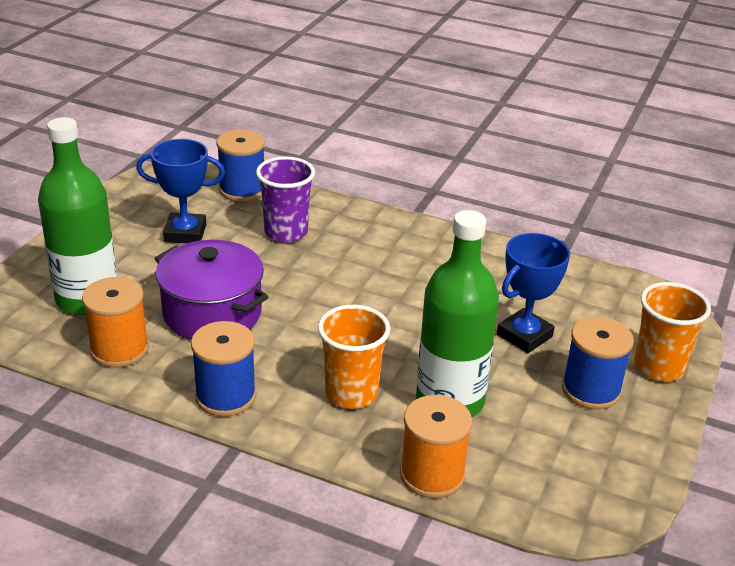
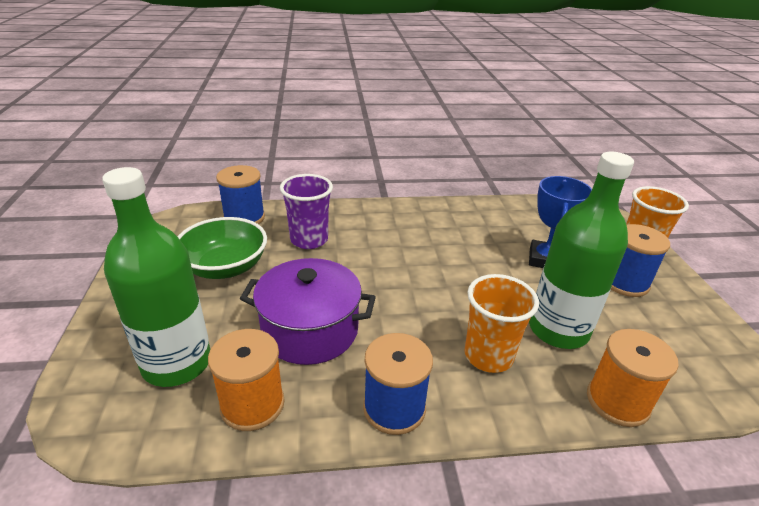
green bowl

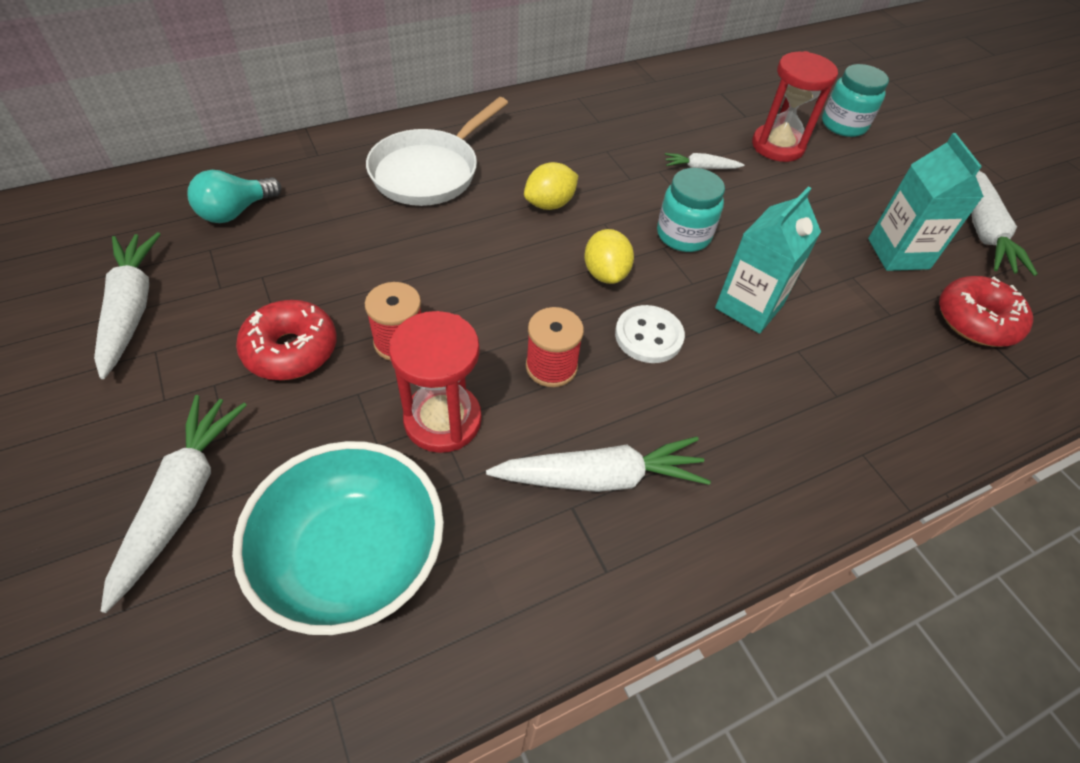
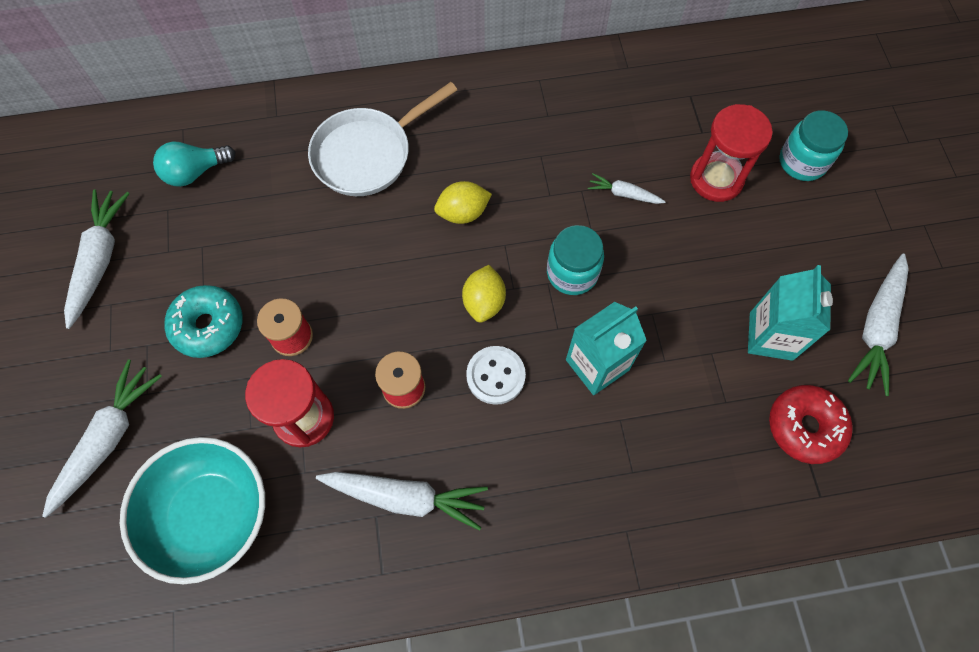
turquoise donut

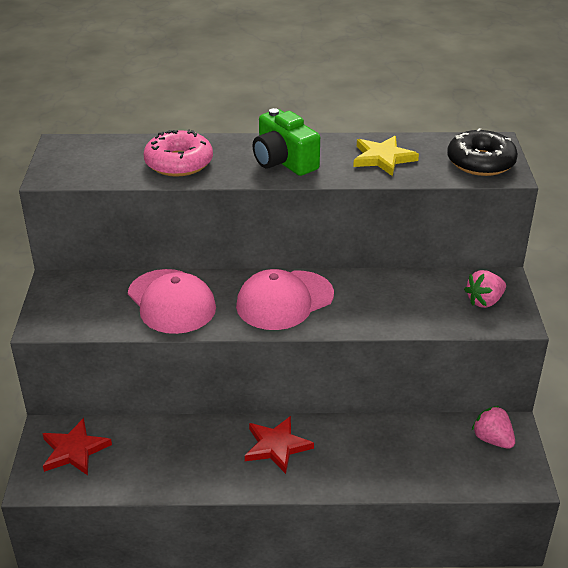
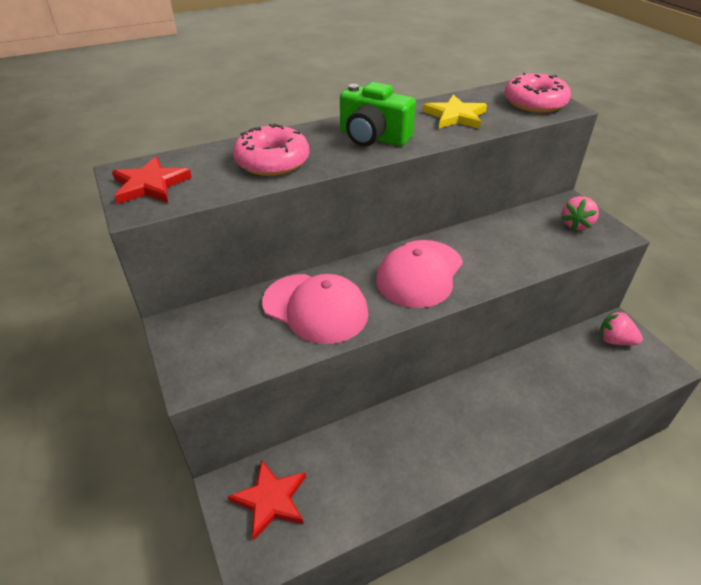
red star (1st from left); pink donut (2nd from left)

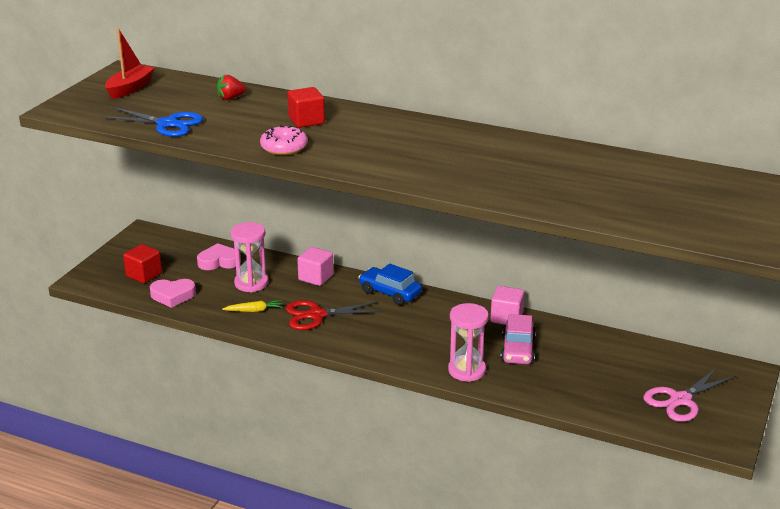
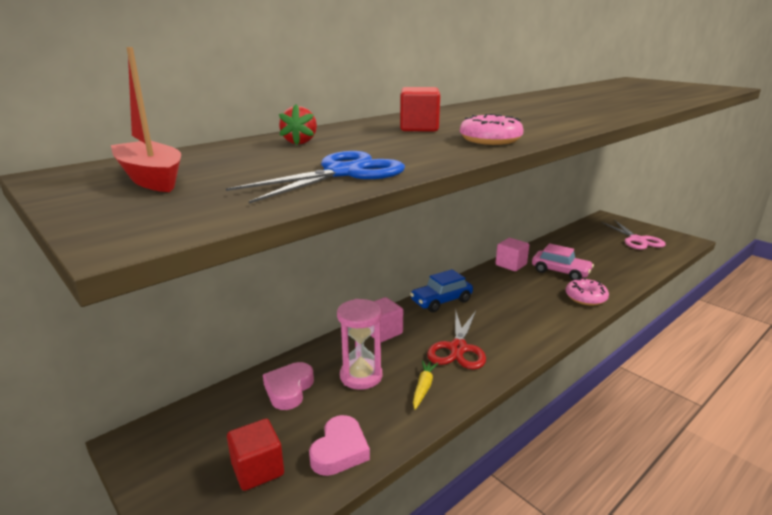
pink donut (2nd from left)

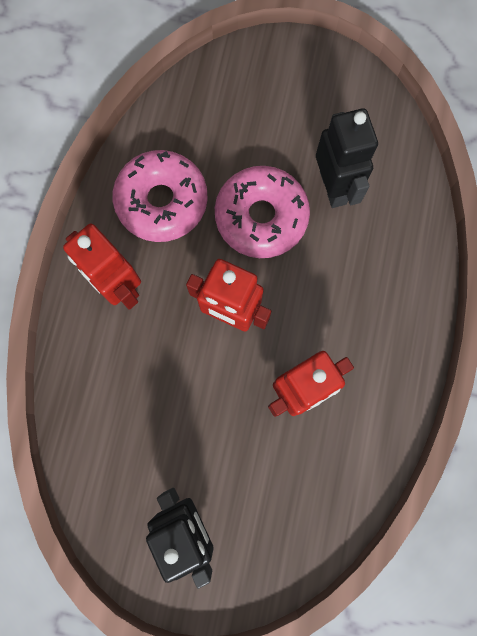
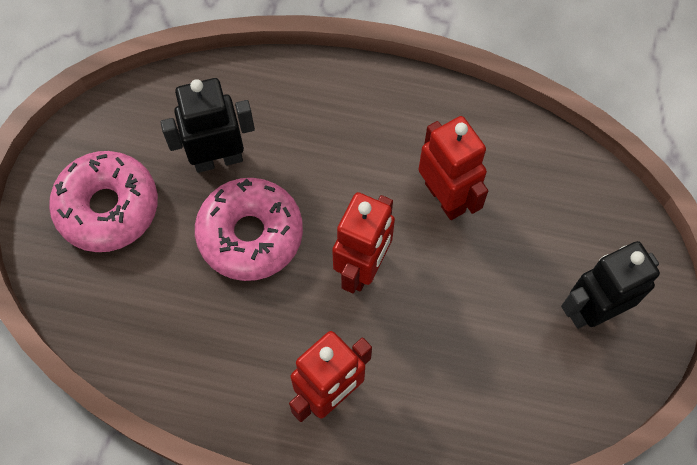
pink donut (1st from left)

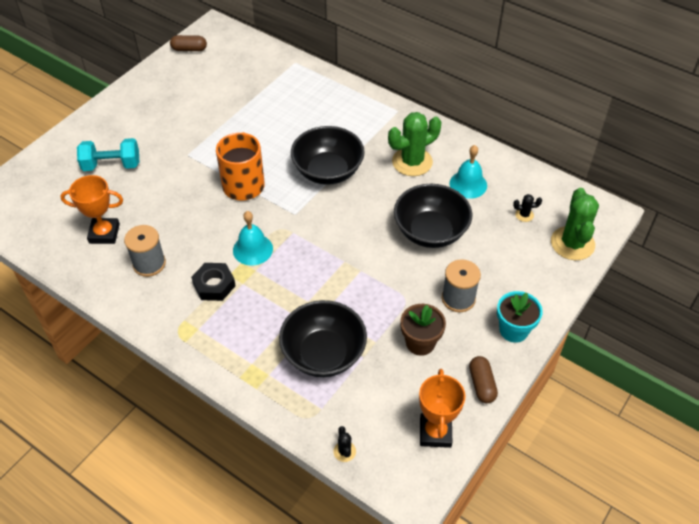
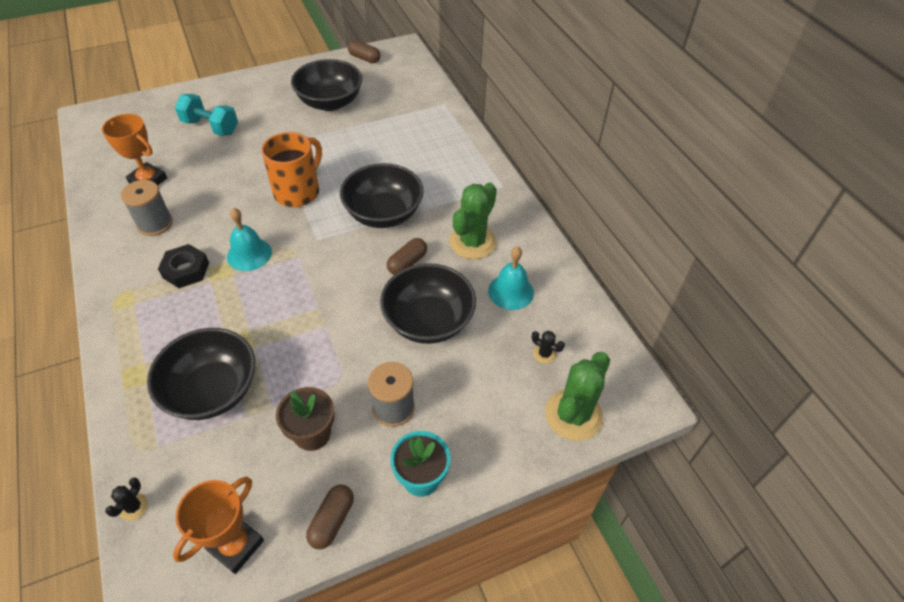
black bowl (2nd from left); brown capsule (3rd from left); green cactus (1st from left)

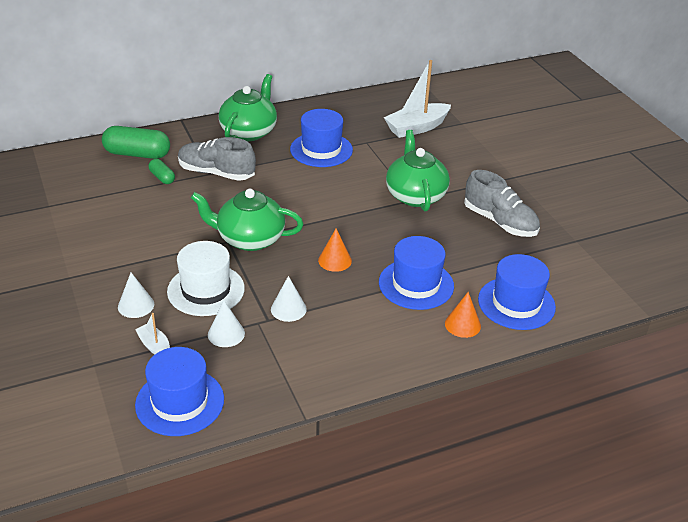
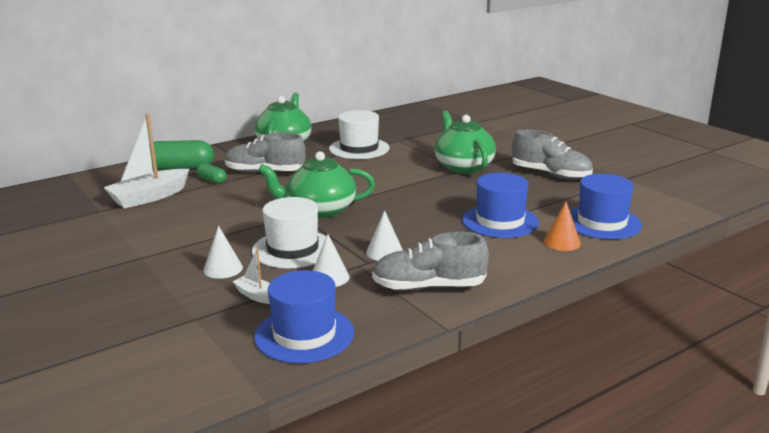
white boat (1st from left); white hat (2nd from left); grey shoe (2nd from left); orange cone (1st from left in the first image)

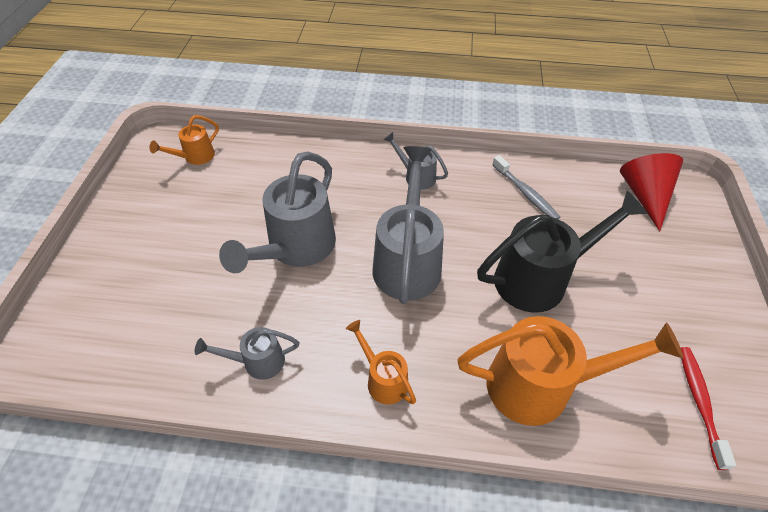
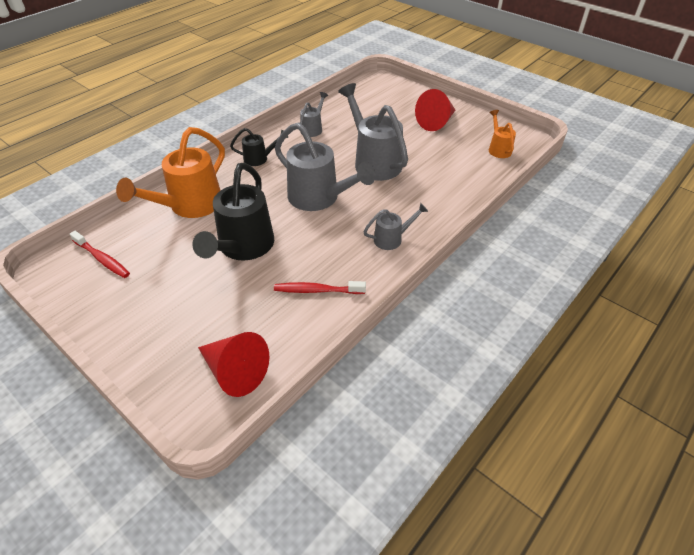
black watering can (2nd from left); red toothbrush (2nd from left); red cone (2nd from left)

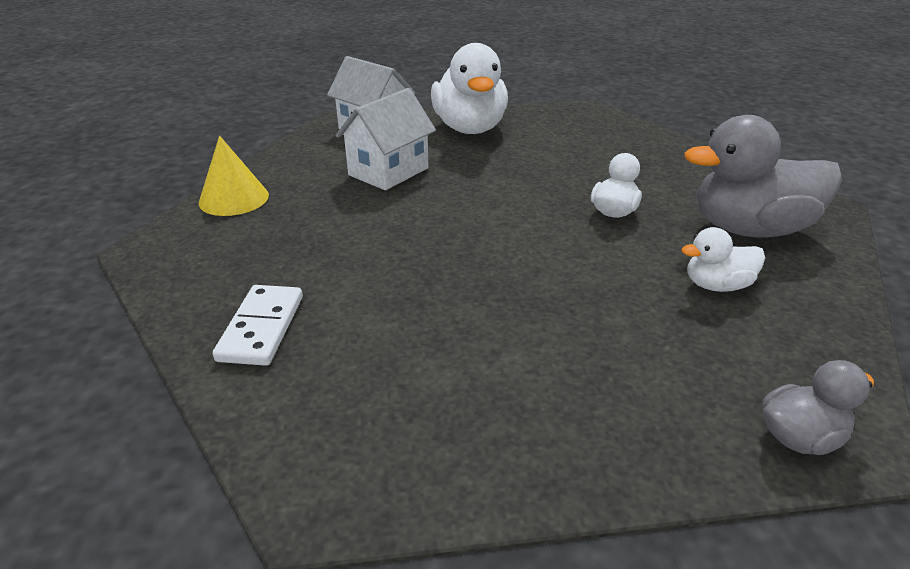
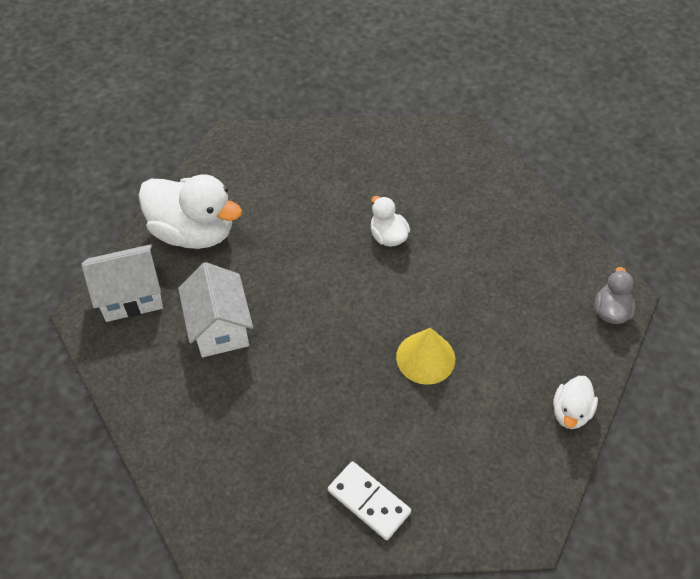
yellow cone; white duck (3rd from left); grey duck (1st from left in the first image)

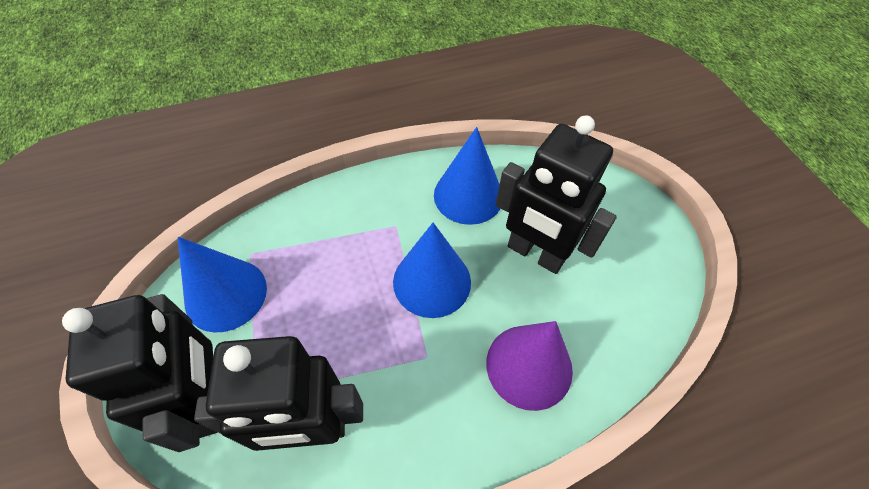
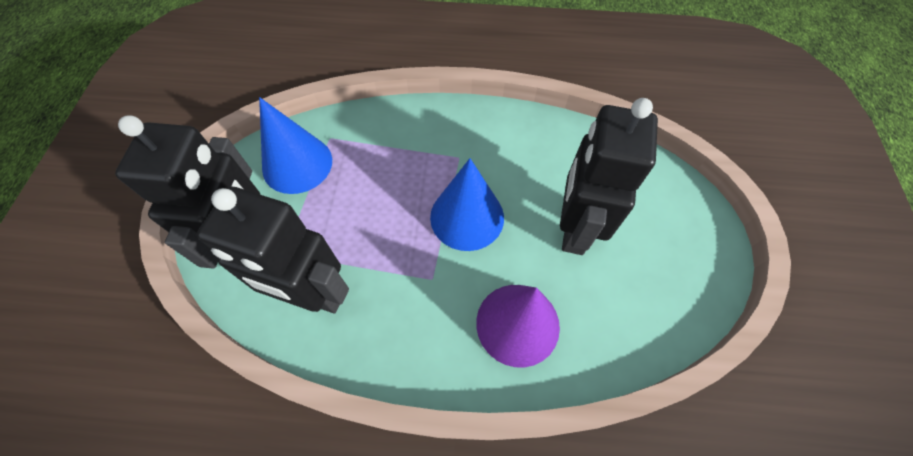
black robot (3rd from left); blue cone (3rd from left in the first image)

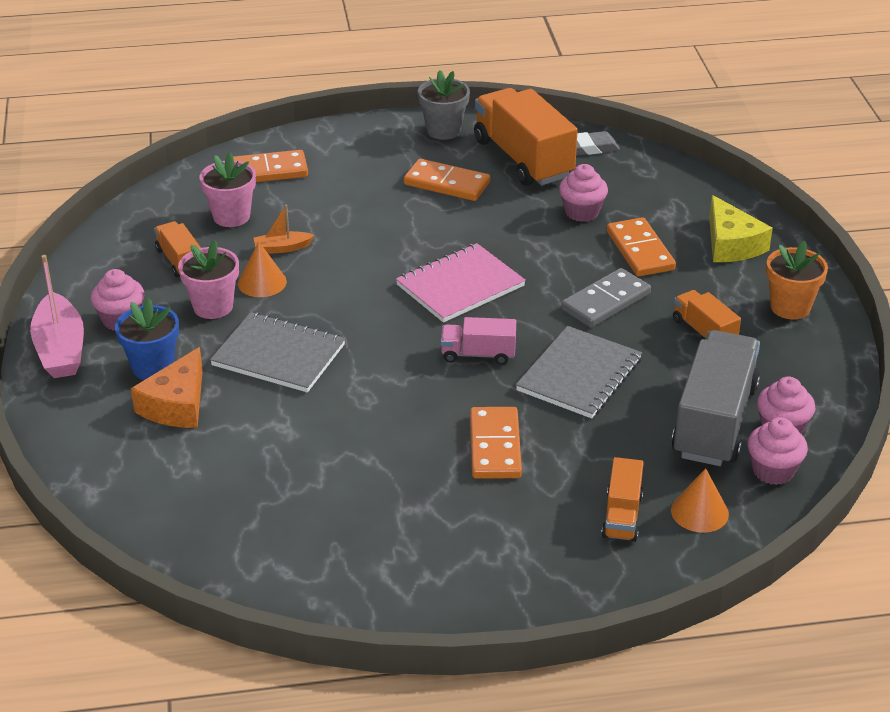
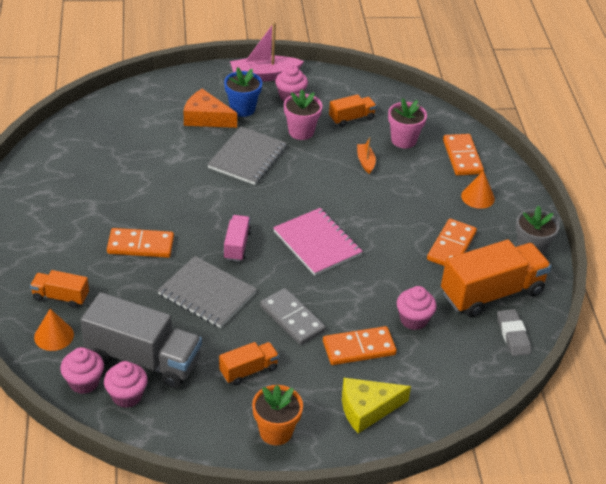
orange cone (2nd from left)

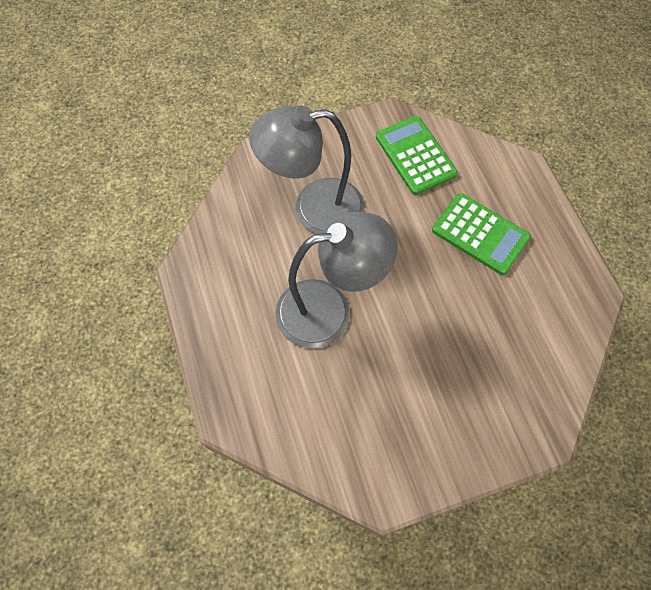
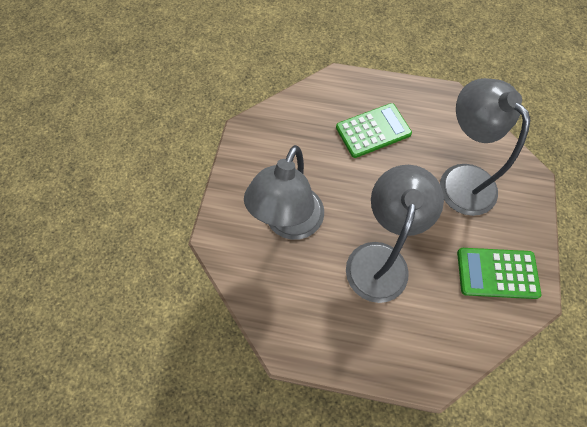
grey lamp (3rd from left); green calculator (2nd from left)

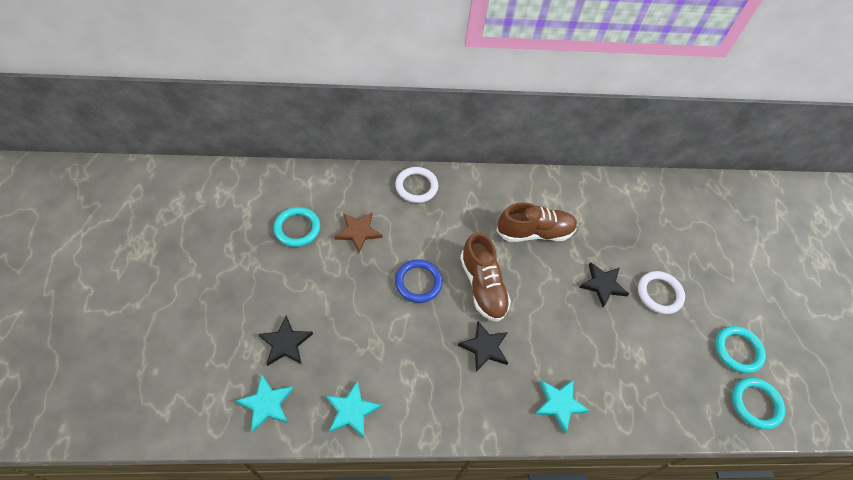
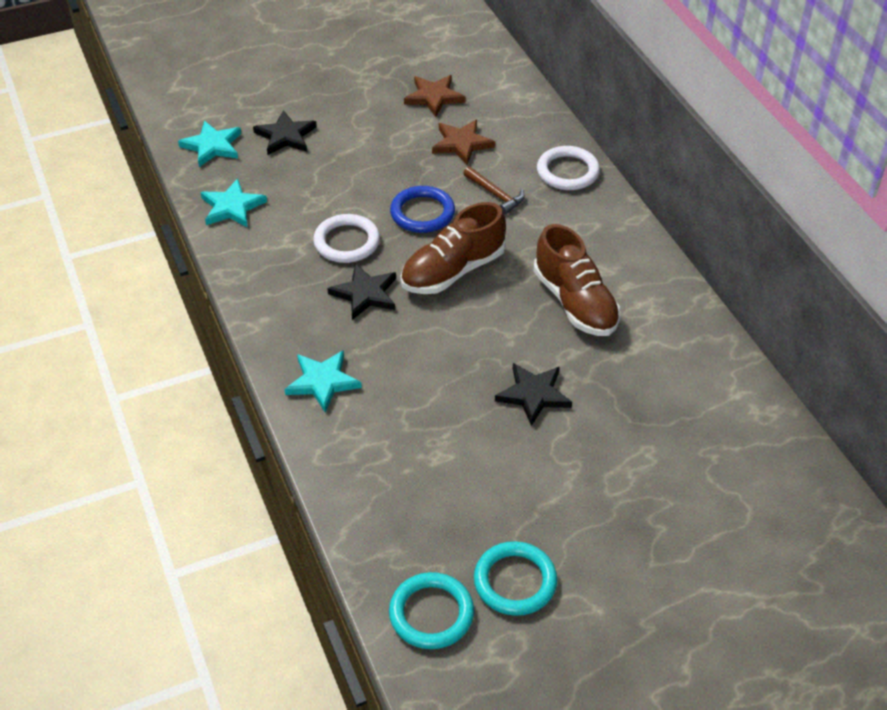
white ring (1st from left); brown star (1st from left); brown hammer

